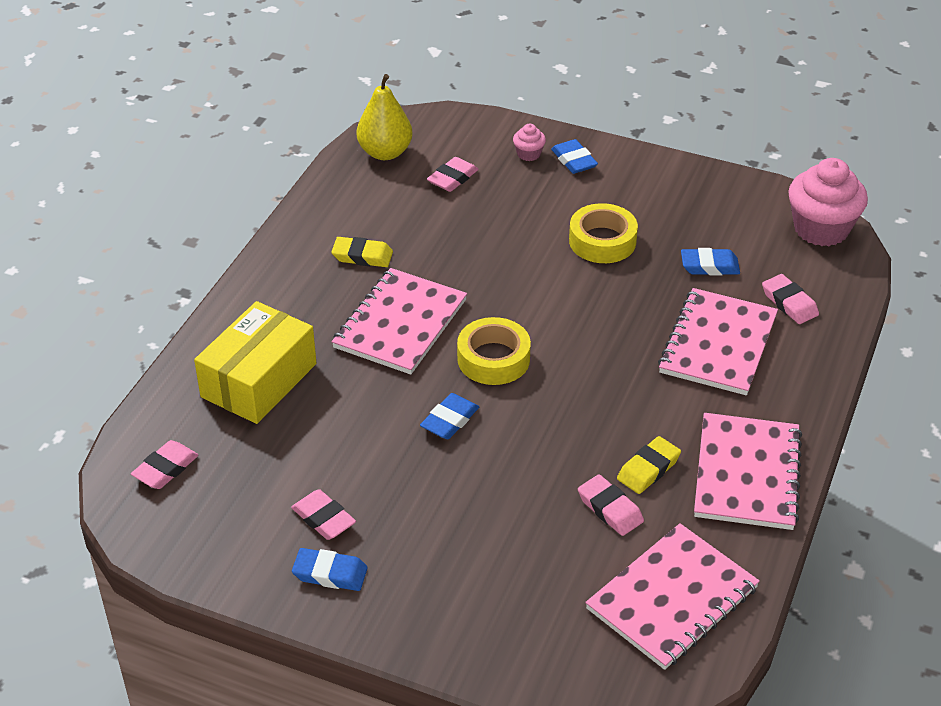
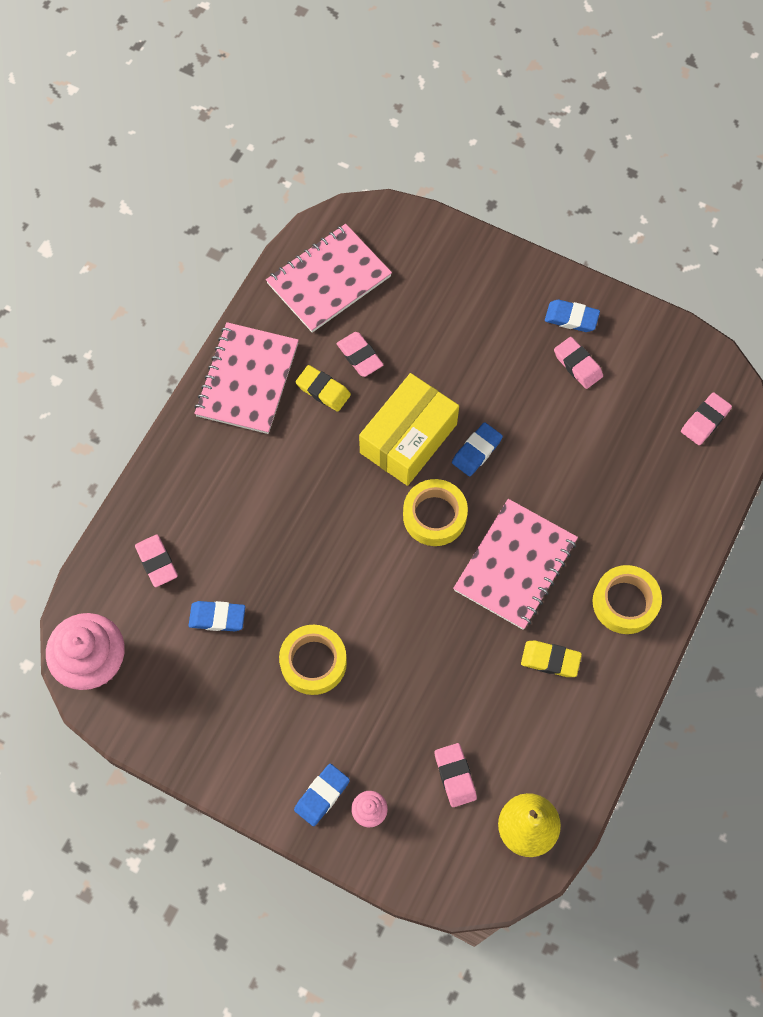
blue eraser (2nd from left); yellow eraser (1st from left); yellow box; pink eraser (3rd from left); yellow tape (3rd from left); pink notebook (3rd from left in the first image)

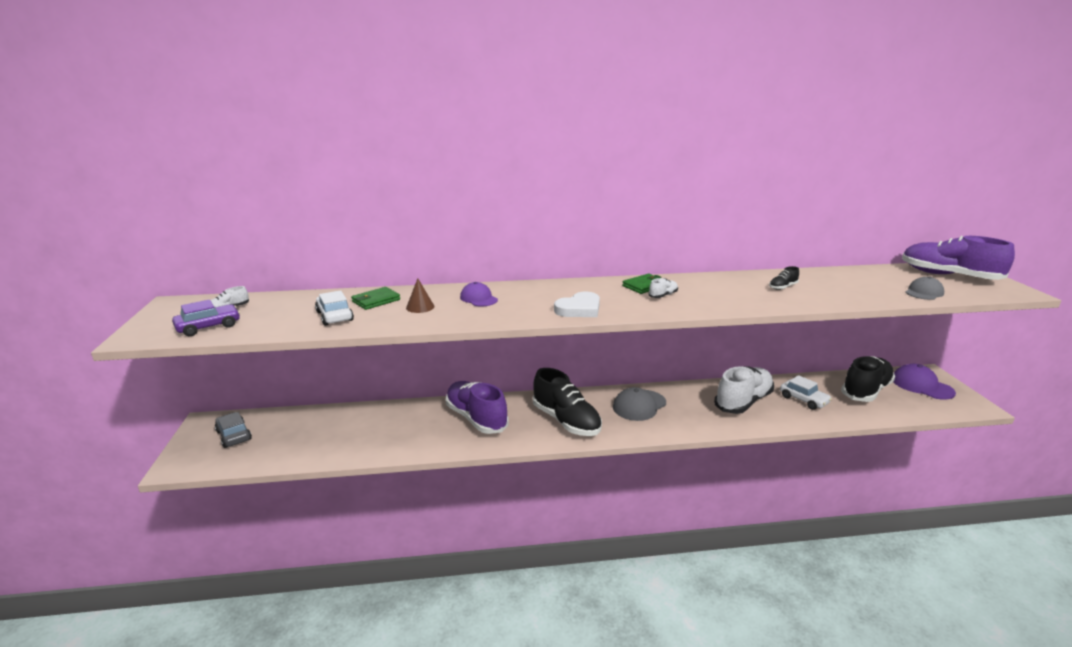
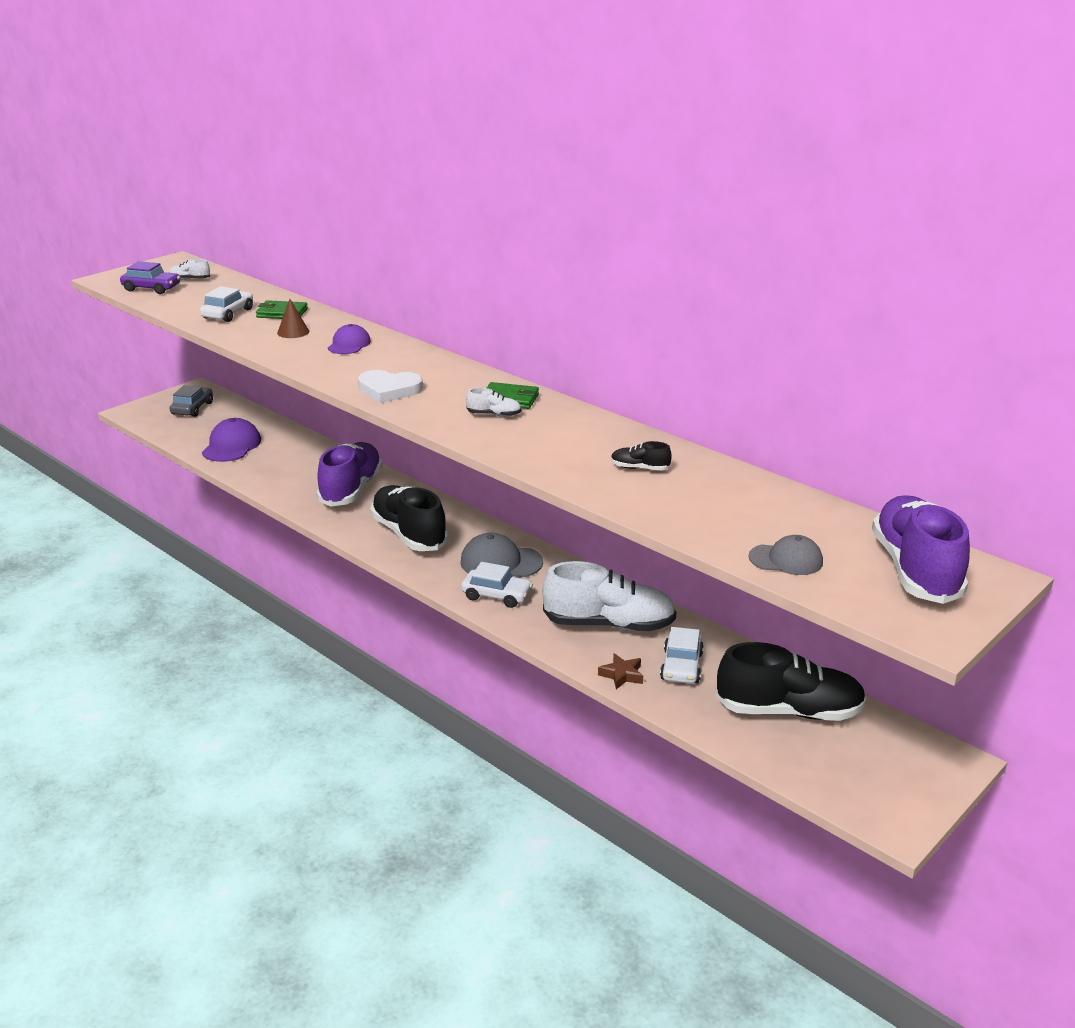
purple cap (1st from left); black shoe (1st from left); white car (2nd from left); brown star

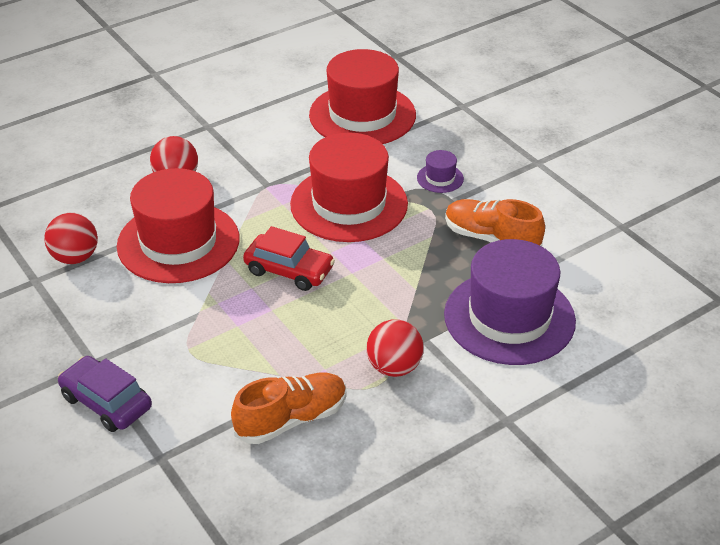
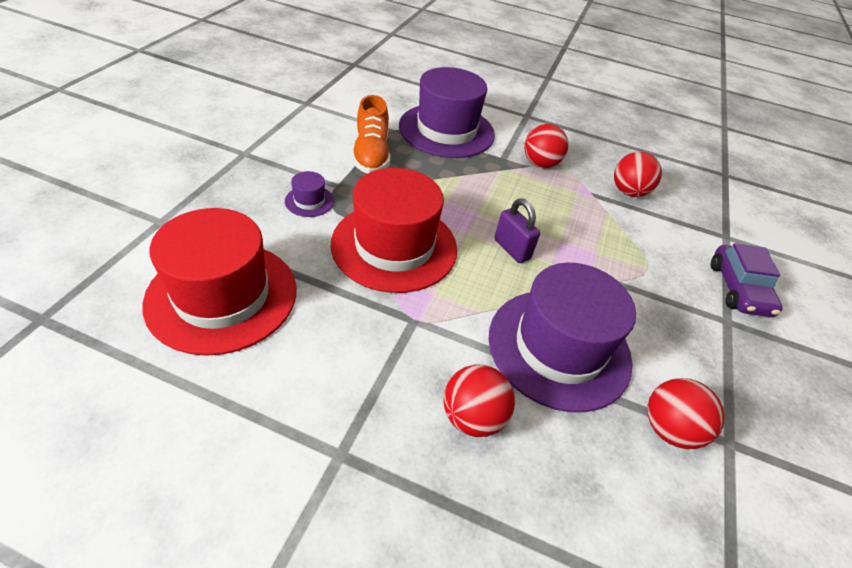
purple hat (3rd from left); purple padlock; red ball (3rd from left)

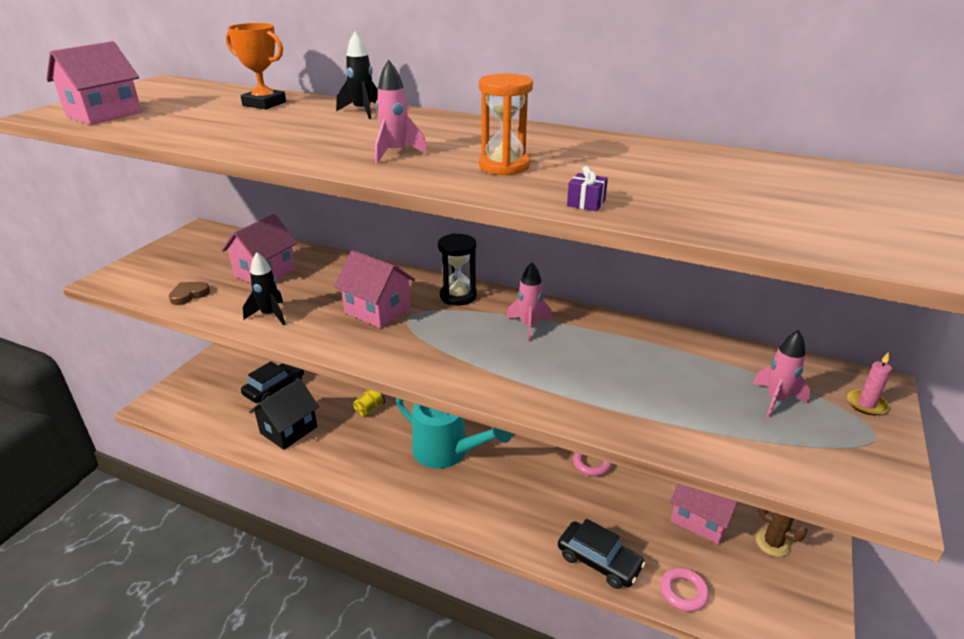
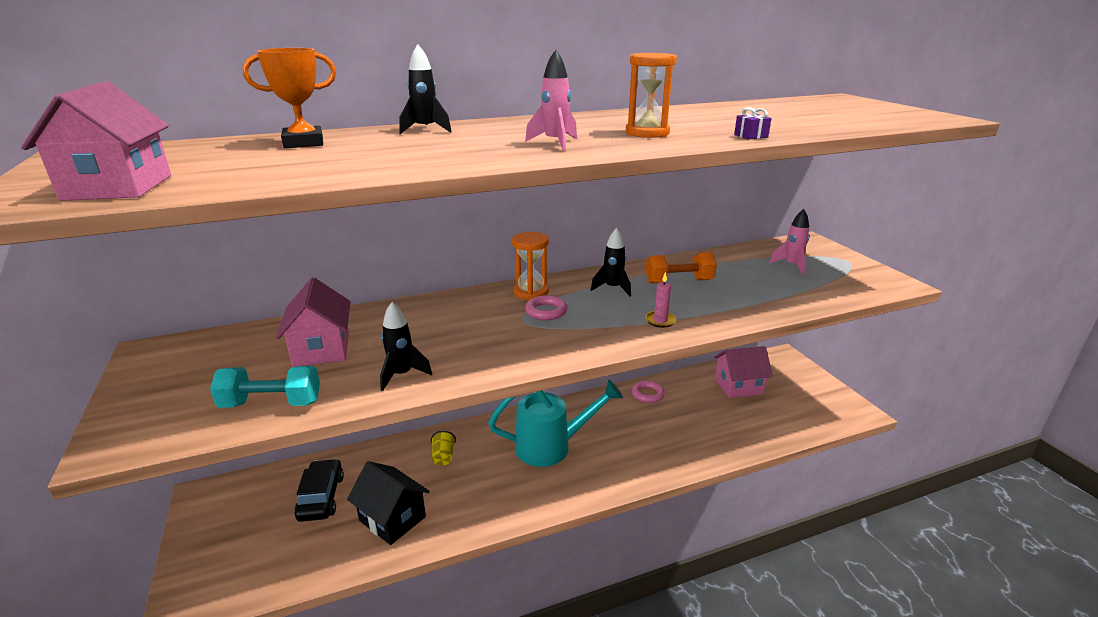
turquoise dumbbell; black house; orange hourglass (1st from left); pink ring (1st from left); black rocket (3rd from left); pink candle; orange dumbbell; pink house (3rd from left in the first image); black car (2nd from left in the first image); brown cactus

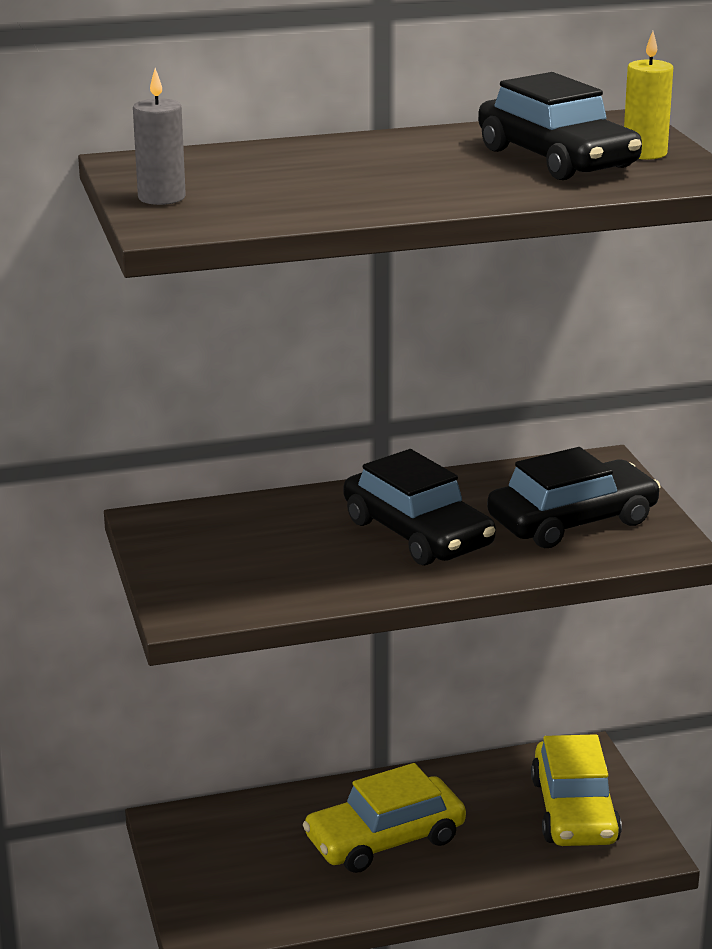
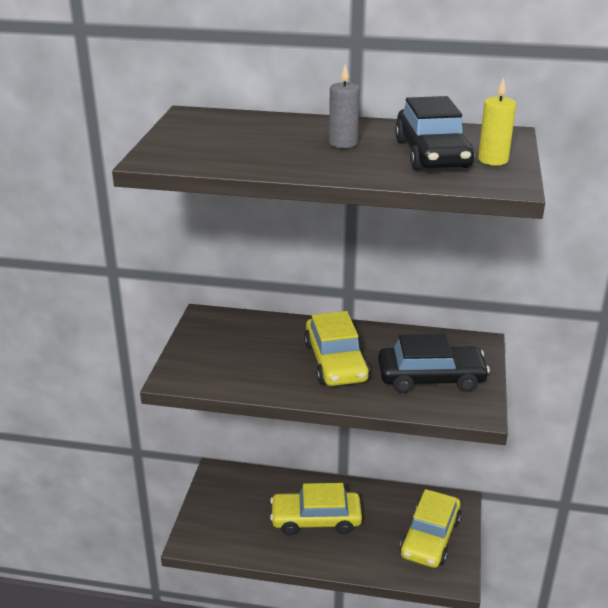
yellow car (2nd from left); grey candle

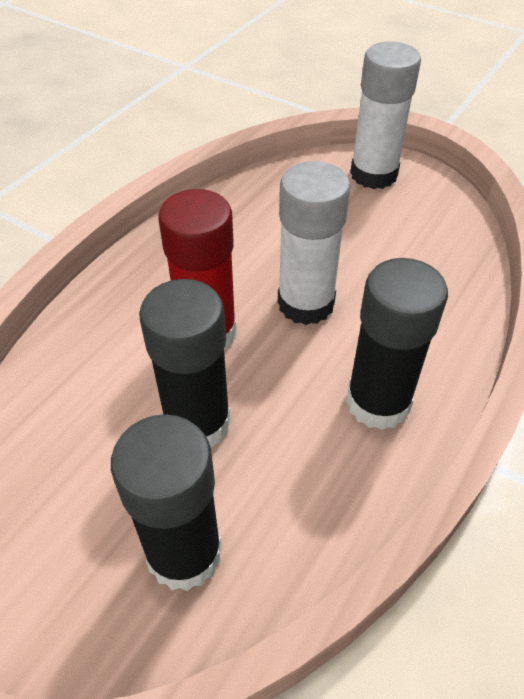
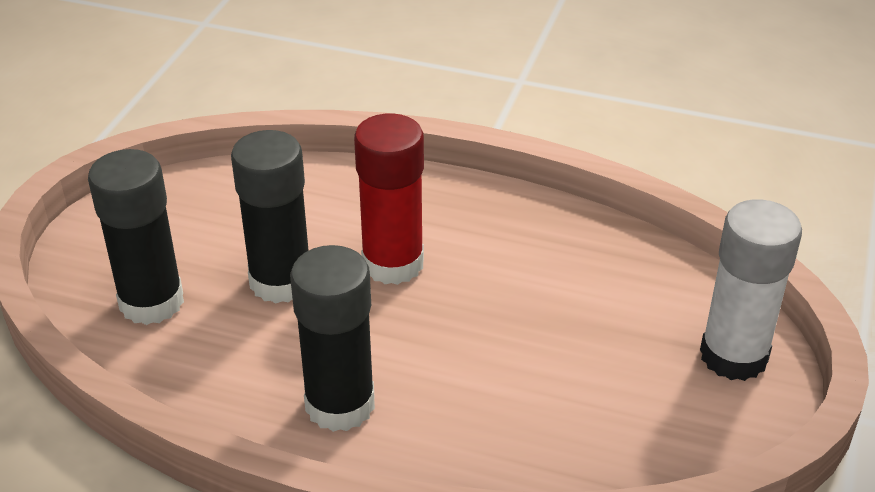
white glue stick (1st from left in the first image)

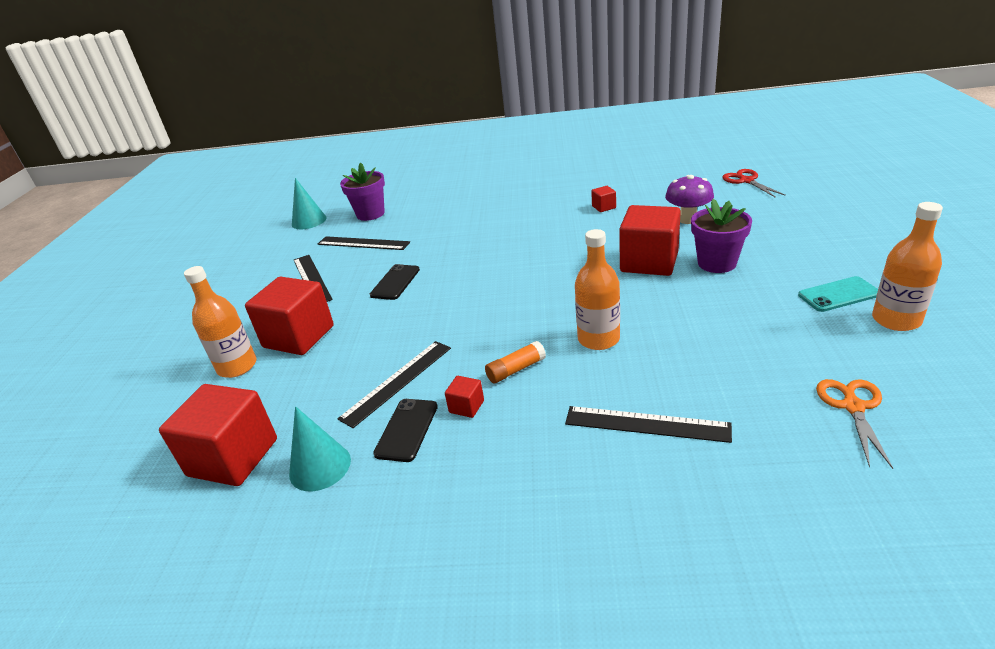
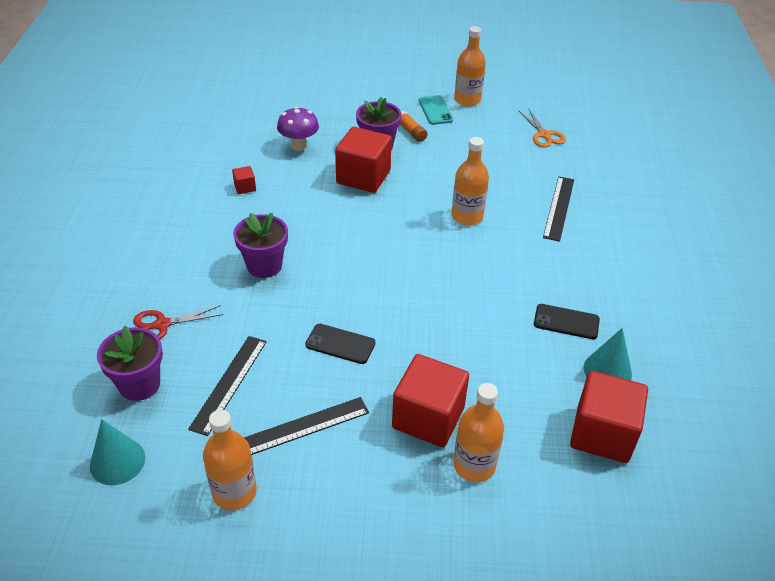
red scissors; orange bottle (1st from left); purple flower pot (2nd from left); orange glue stick; orange scissors; black ruler (3rd from left in the first image); red cube (3rd from left in the first image)

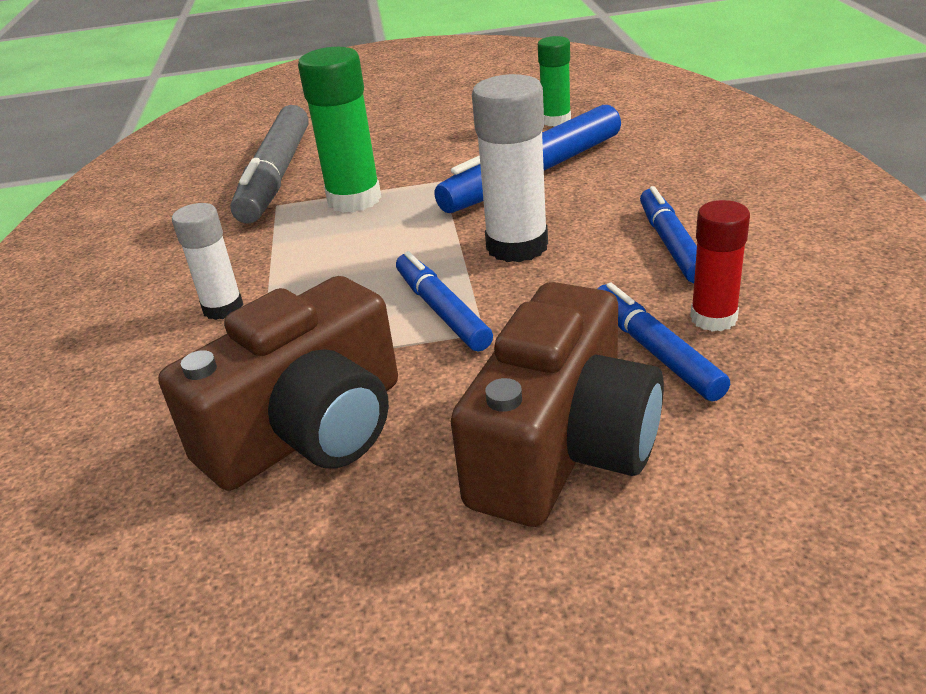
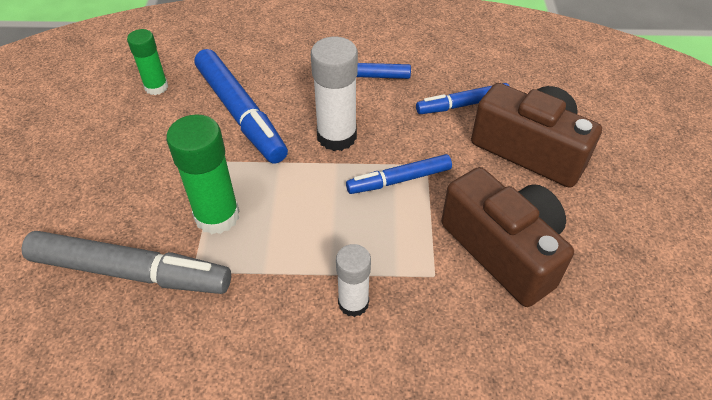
red glue stick

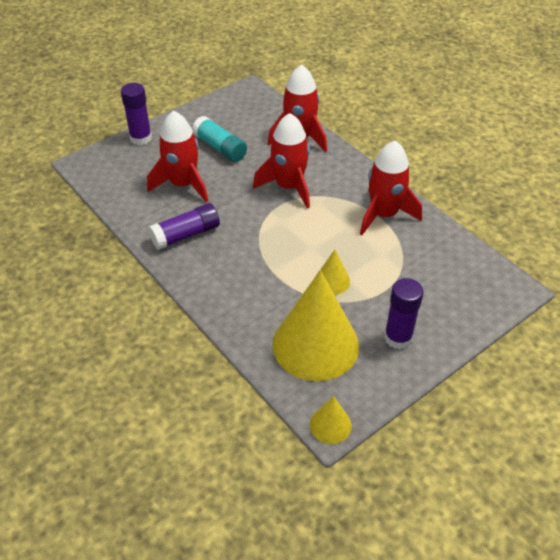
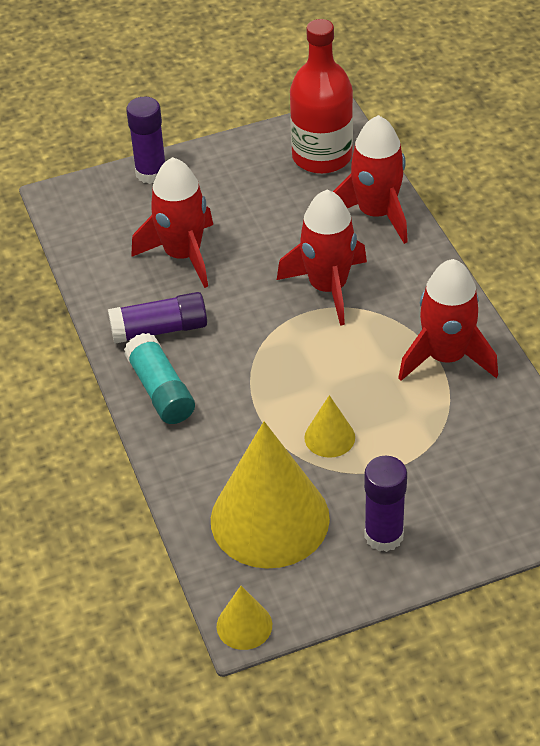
turquoise glue stick; red bottle

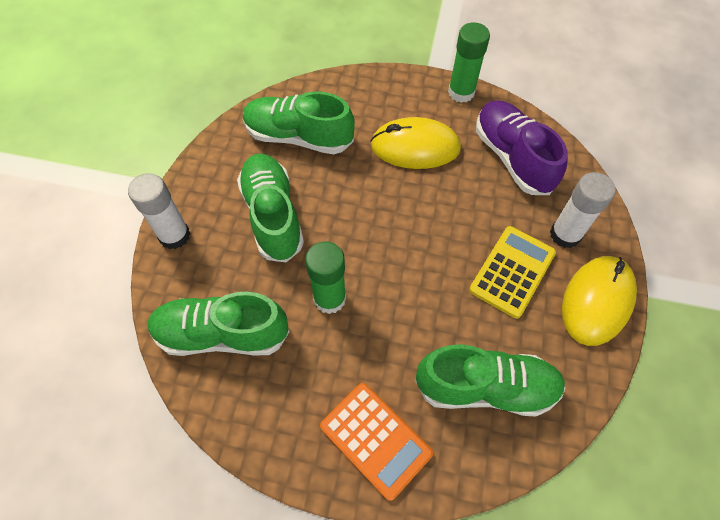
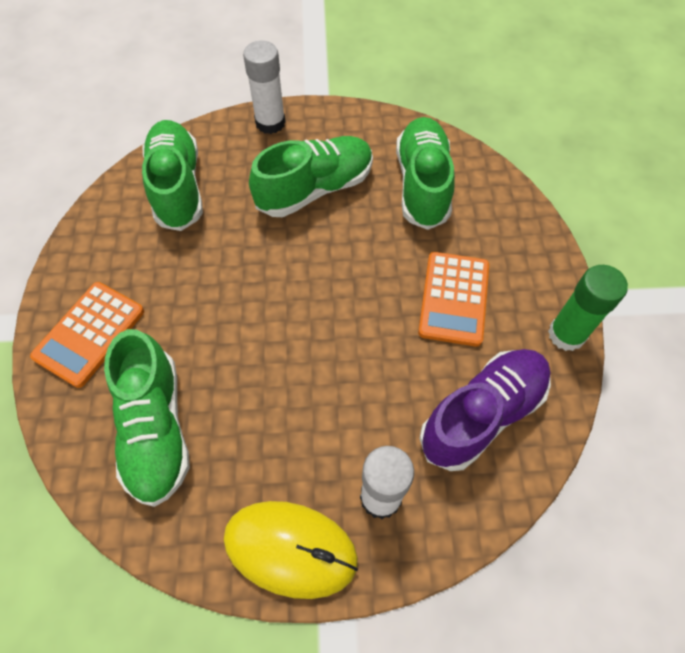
orange calculator (2nd from left); green glue stick (1st from left in the first image); yellow calculator

